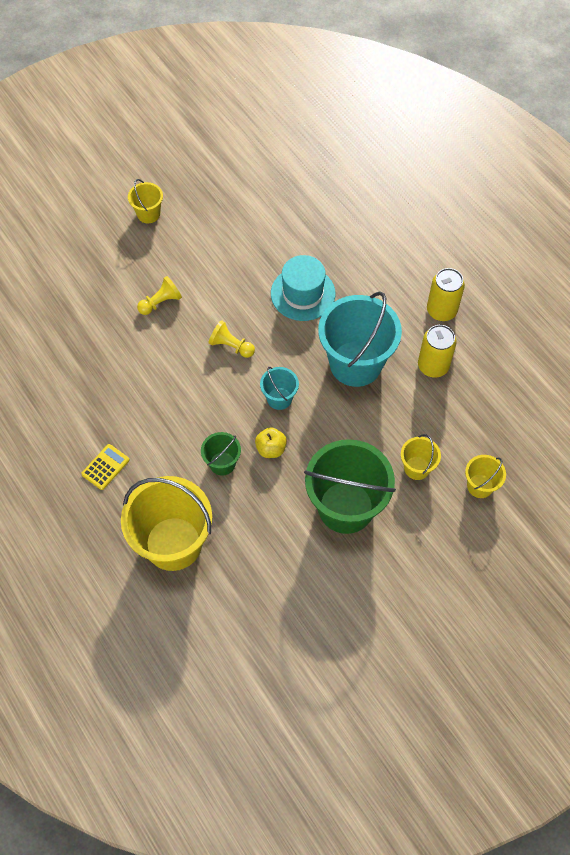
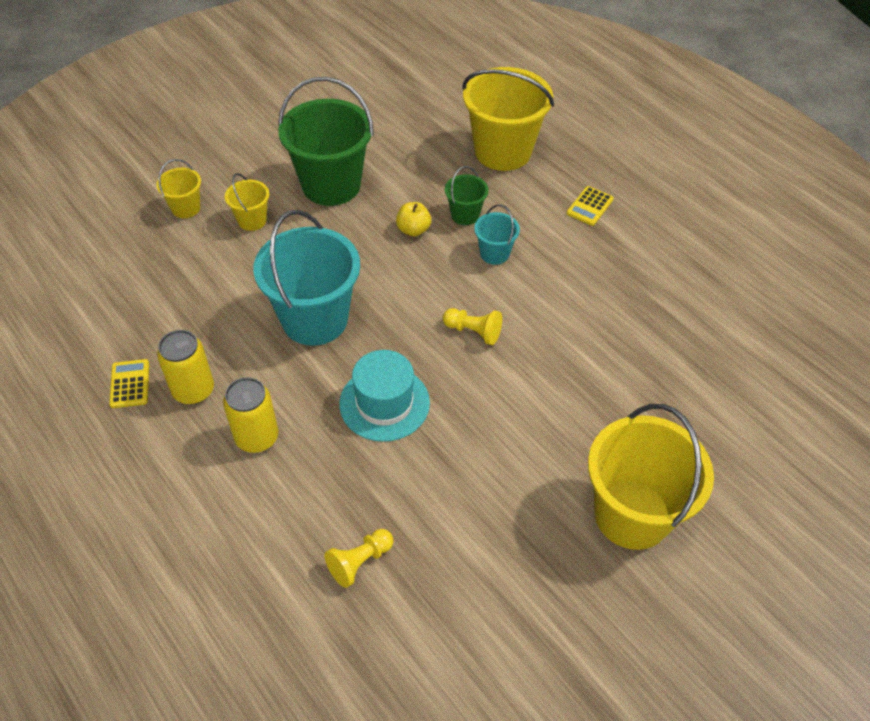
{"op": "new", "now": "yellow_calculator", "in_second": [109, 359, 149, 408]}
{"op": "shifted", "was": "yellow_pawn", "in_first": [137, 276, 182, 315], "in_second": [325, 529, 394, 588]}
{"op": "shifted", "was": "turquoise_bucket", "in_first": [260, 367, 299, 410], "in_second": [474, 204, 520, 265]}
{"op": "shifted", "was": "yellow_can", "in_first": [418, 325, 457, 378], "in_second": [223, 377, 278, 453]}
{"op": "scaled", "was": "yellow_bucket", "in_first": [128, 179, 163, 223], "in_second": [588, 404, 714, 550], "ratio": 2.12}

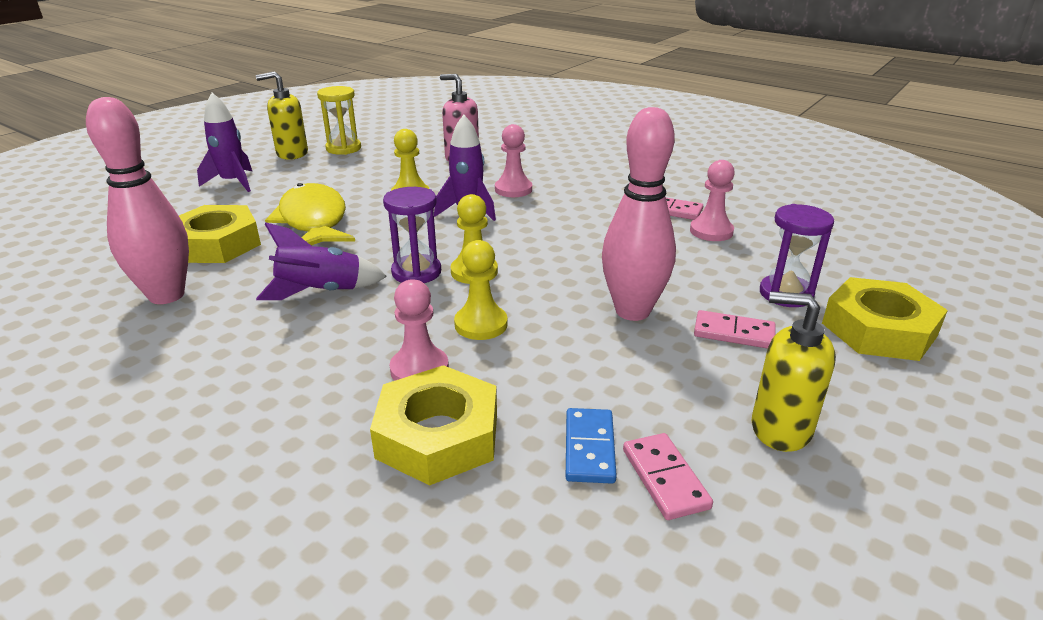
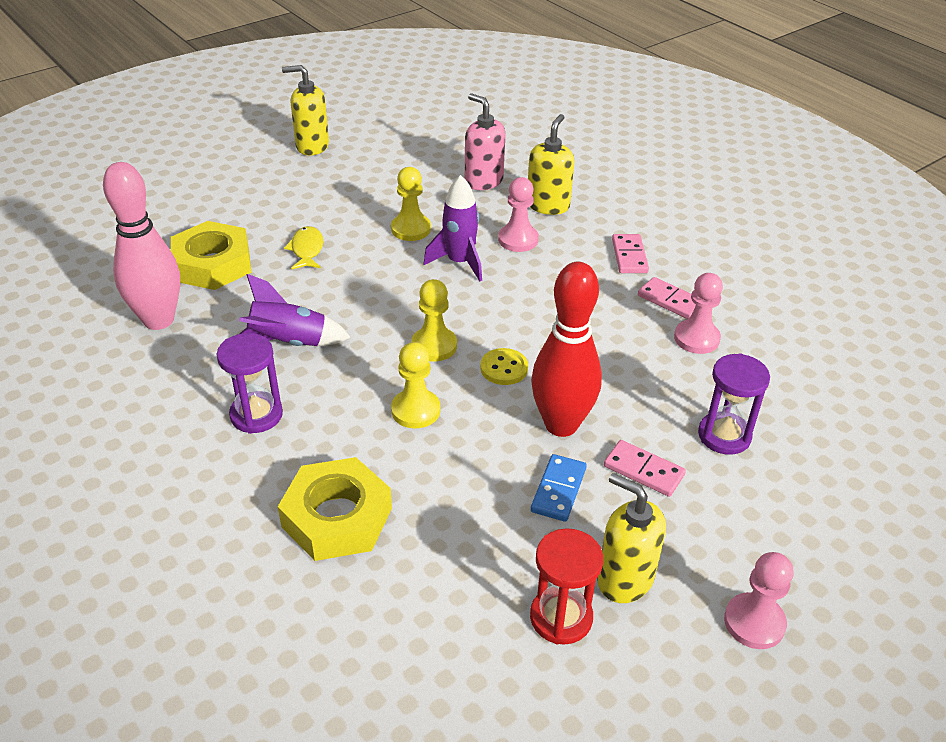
{"op": "gone", "was": "purple_rocket", "in_first": [197, 93, 252, 192]}
{"op": "gone", "was": "yellow_hourglass", "in_first": [317, 86, 361, 155]}
{"op": "gone", "was": "yellow_nut", "in_first": [822, 277, 948, 361]}
{"op": "new", "now": "yellow_button", "in_second": [480, 348, 528, 385]}
{"op": "new", "now": "yellow_soap_dispenser", "in_second": [528, 114, 575, 215]}
{"op": "new", "now": "red_hourglass", "in_second": [530, 528, 603, 645]}
{"op": "shifted", "was": "purple_hourglass", "in_first": [383, 187, 441, 283], "in_second": [216, 333, 283, 434]}
{"op": "shifted", "was": "pink_pawn", "in_first": [390, 279, 449, 381], "in_second": [724, 552, 793, 649]}
{"op": "shifted", "was": "blue_domino", "in_first": [566, 408, 617, 484], "in_second": [531, 454, 587, 522]}
{"op": "shifted", "was": "pink_domino", "in_first": [623, 433, 713, 520], "in_second": [612, 234, 649, 273]}
{"op": "repainted", "was": "pink_bowling_pin", "now": "red_bowling_pin", "in_first": [602, 107, 676, 321], "in_second": [531, 262, 602, 437]}
{"op": "scaled", "was": "yellow_fish", "in_first": [265, 183, 355, 245], "in_second": [284, 226, 323, 269], "ratio": 0.5}

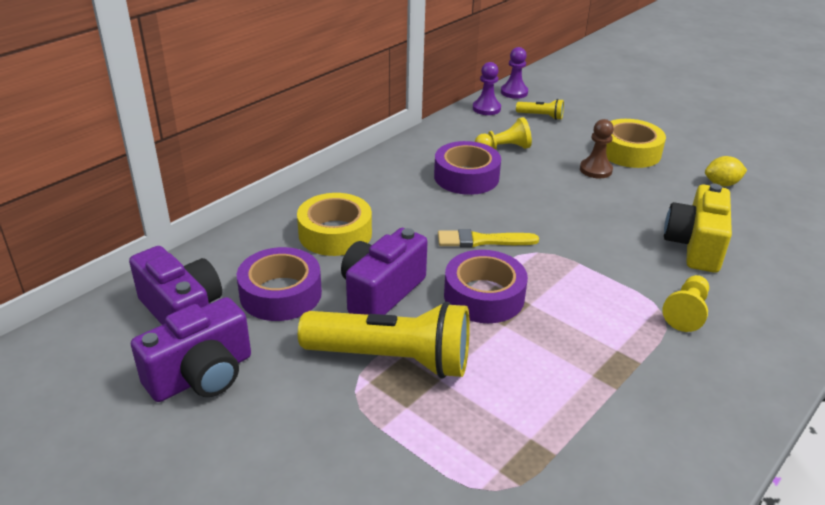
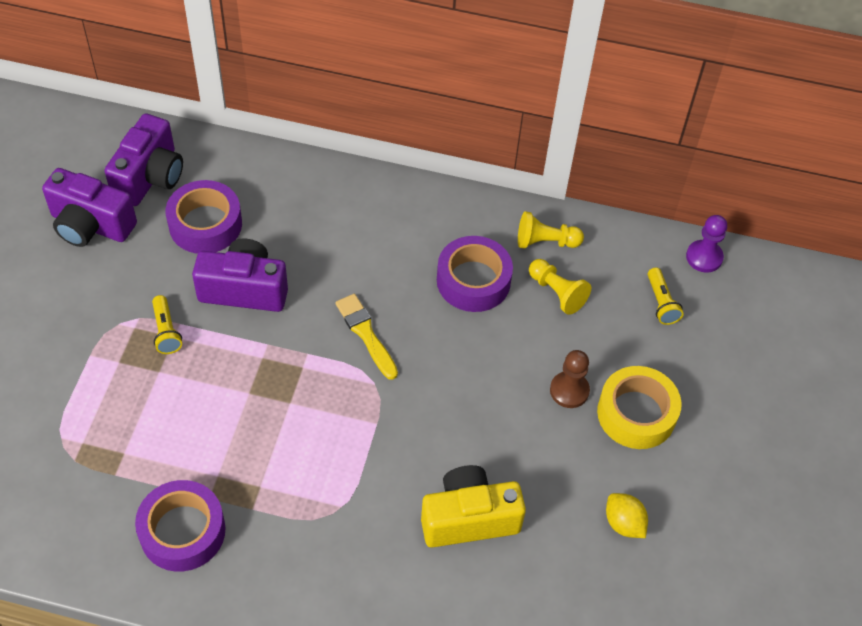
{"op": "gone", "was": "yellow_tape", "in_first": [297, 193, 372, 256]}
{"op": "gone", "was": "purple_pawn", "in_first": [473, 62, 501, 115]}
{"op": "shifted", "was": "purple_tape", "in_first": [444, 250, 528, 323], "in_second": [135, 480, 226, 572]}
{"op": "shifted", "was": "yellow_pawn", "in_first": [662, 275, 709, 332], "in_second": [518, 211, 584, 249]}
{"op": "scaled", "was": "yellow_flashlight", "in_first": [298, 301, 470, 378], "in_second": [152, 295, 182, 354], "ratio": 0.44}

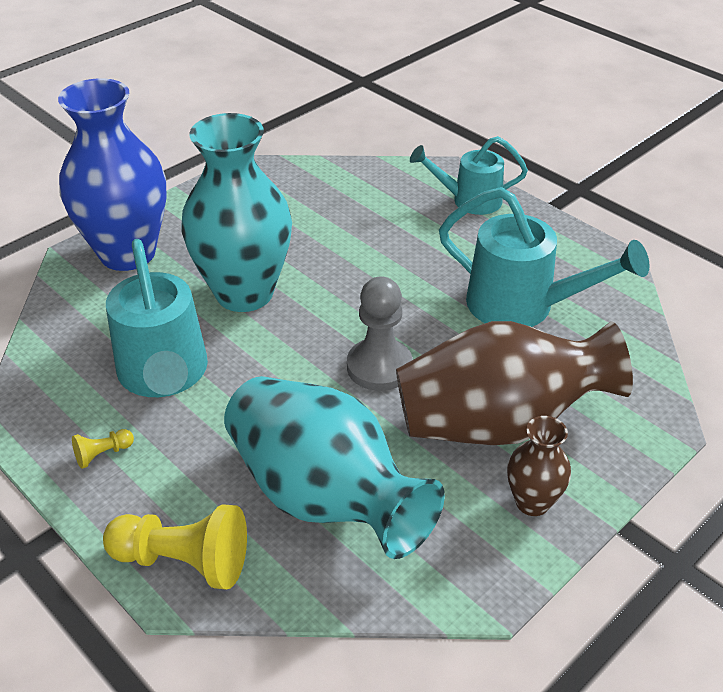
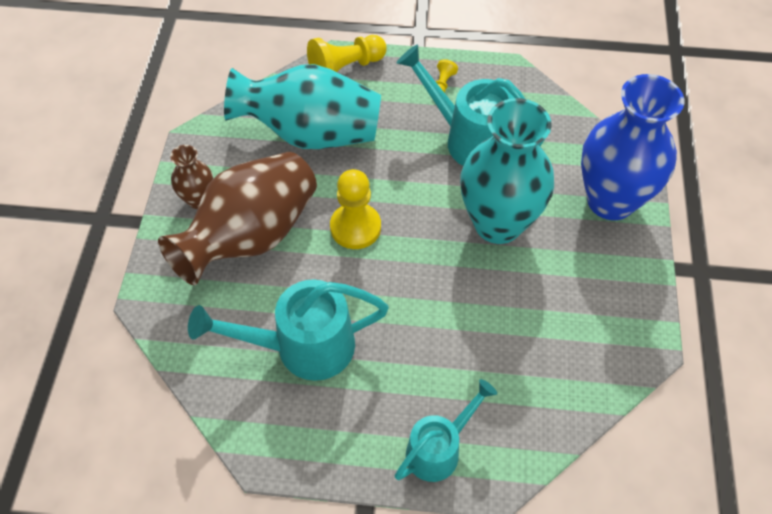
{"op": "repainted", "was": "grey_pawn", "now": "yellow_pawn", "in_first": [347, 276, 413, 391], "in_second": [330, 169, 381, 249]}

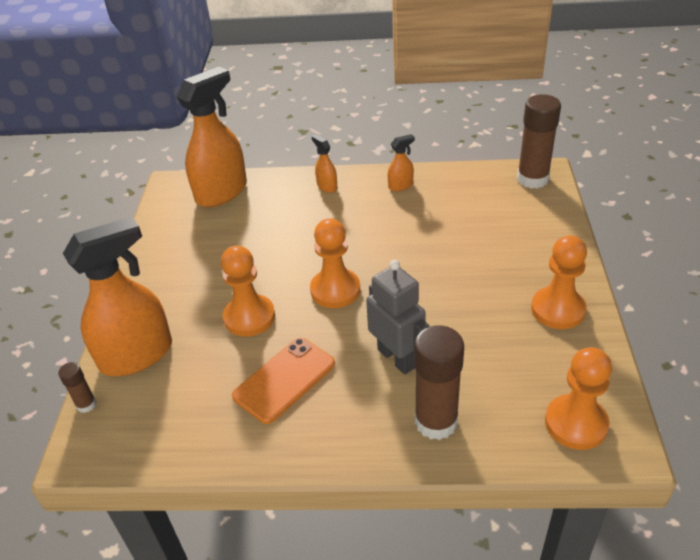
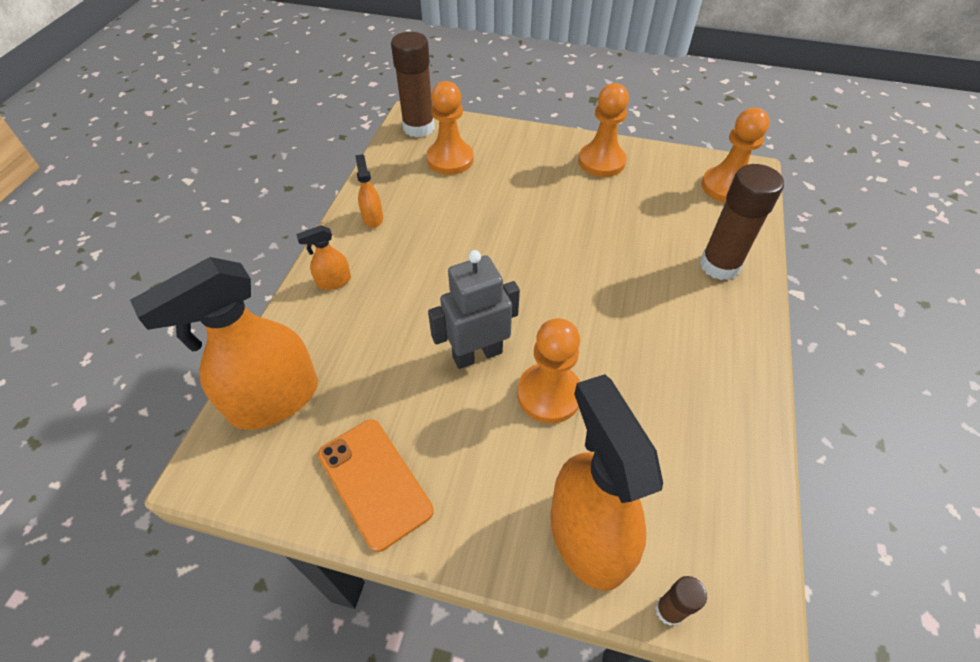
{"op": "shifted", "was": "orange_phone", "in_first": [232, 338, 335, 424], "in_second": [318, 419, 434, 552]}
{"op": "shifted", "was": "orange_pawn", "in_first": [310, 218, 360, 308], "in_second": [427, 81, 474, 175]}
{"op": "shifted", "was": "grey_robot", "in_first": [366, 260, 429, 375], "in_second": [428, 250, 520, 369]}
{"op": "rotated", "was": "orange_spray_bottle", "in_first": [176, 67, 247, 207], "in_second": [130, 257, 318, 430], "clockwise": -90}

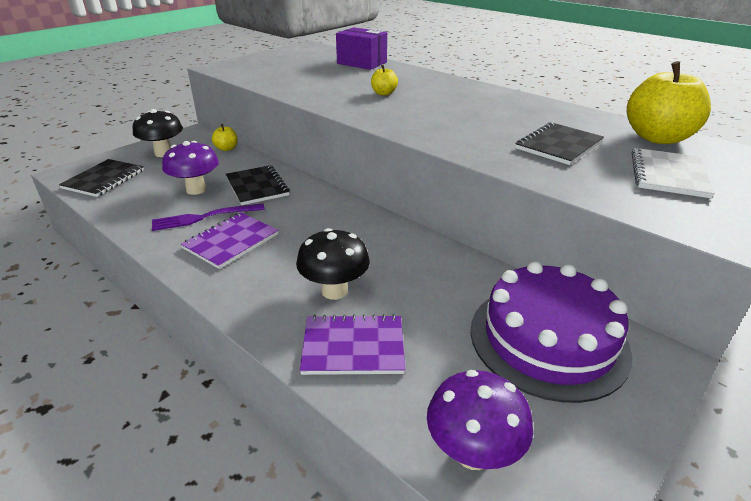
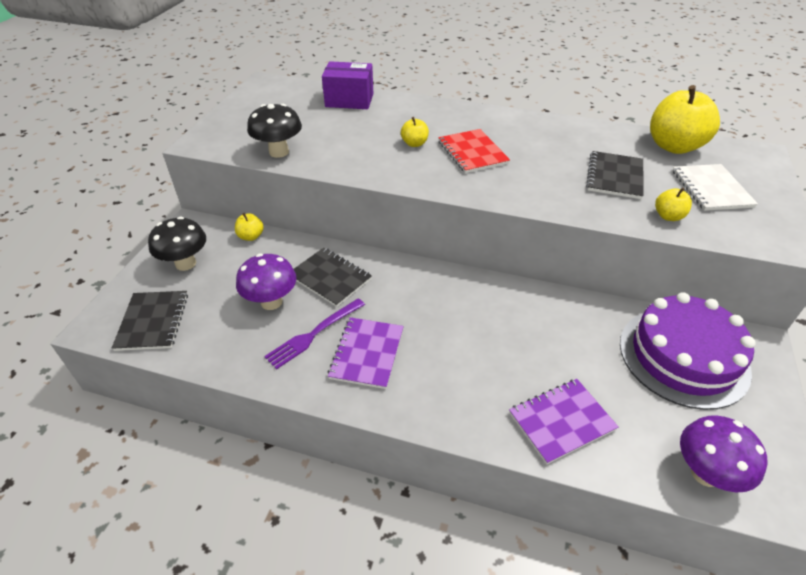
{"op": "new", "now": "red_notebook", "in_second": [438, 129, 510, 173]}
{"op": "new", "now": "yellow_apple", "in_second": [655, 188, 692, 221]}
{"op": "shifted", "was": "black_mushroom", "in_first": [296, 228, 370, 300], "in_second": [247, 104, 302, 158]}

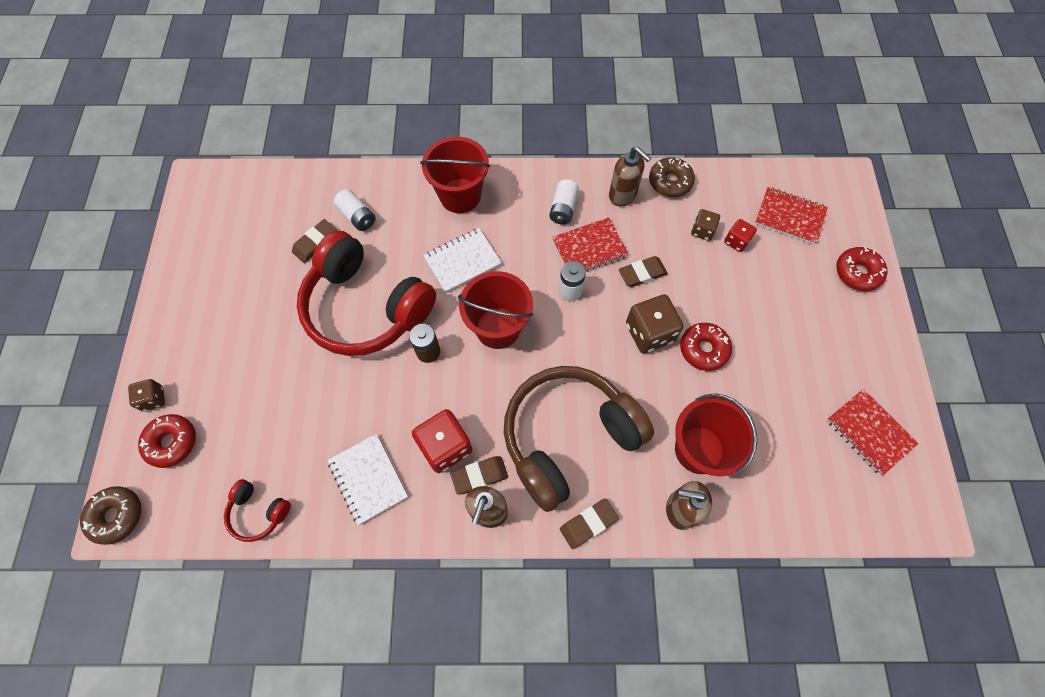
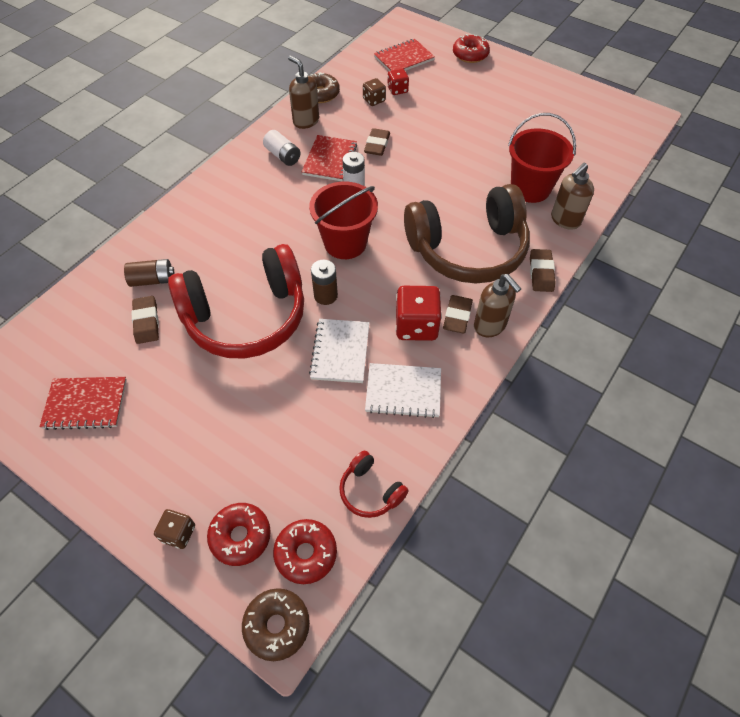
{"op": "gone", "was": "red_bucket", "in_first": [420, 137, 490, 213]}
{"op": "gone", "was": "brown_dice", "in_first": [626, 294, 683, 353]}
{"op": "shifted", "was": "white_notebook", "in_first": [423, 228, 502, 293], "in_second": [309, 319, 369, 383]}
{"op": "shifted", "was": "red_donut", "in_first": [680, 323, 732, 371], "in_second": [273, 519, 337, 584]}
{"op": "shifted", "was": "red_notebook", "in_first": [827, 389, 918, 476], "in_second": [39, 377, 127, 430]}
{"op": "repainted", "was": "white_battery", "now": "brown_battery", "in_first": [334, 189, 375, 231], "in_second": [124, 259, 174, 287]}
{"op": "rotated", "was": "red_headphones", "in_first": [224, 479, 291, 542], "in_second": [339, 450, 408, 518], "clockwise": 75}
{"op": "rotated", "was": "brown_headphones", "in_first": [504, 366, 654, 512], "in_second": [404, 184, 530, 283], "clockwise": -105}
{"op": "rotated", "was": "brown_soap_dispenser", "in_first": [609, 147, 651, 206], "in_second": [288, 56, 319, 129], "clockwise": -120}

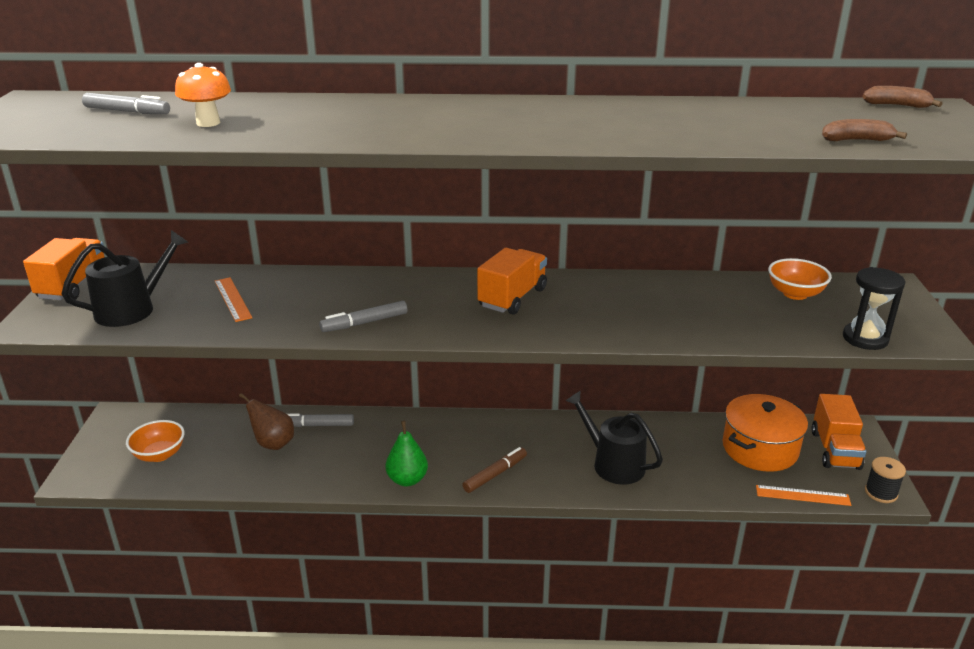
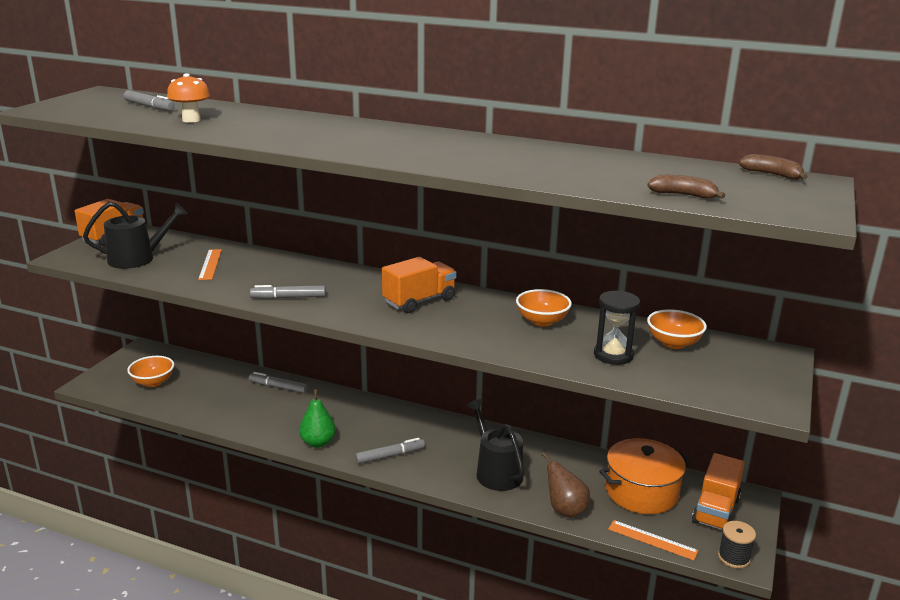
{"op": "new", "now": "orange_bowl", "in_second": [516, 289, 572, 327]}
{"op": "shifted", "was": "brown_pear", "in_first": [239, 393, 294, 450], "in_second": [542, 452, 590, 518]}
{"op": "shifted", "was": "black_hourglass", "in_first": [843, 267, 905, 350], "in_second": [594, 290, 640, 365]}
{"op": "repainted", "was": "brown_marker", "now": "grey_marker", "in_first": [462, 447, 527, 493], "in_second": [355, 438, 425, 464]}

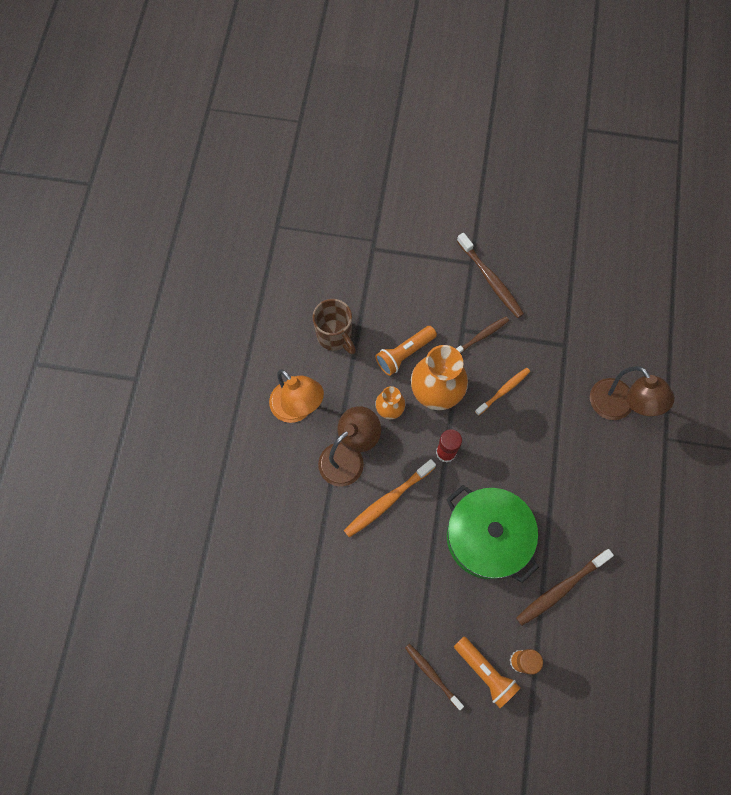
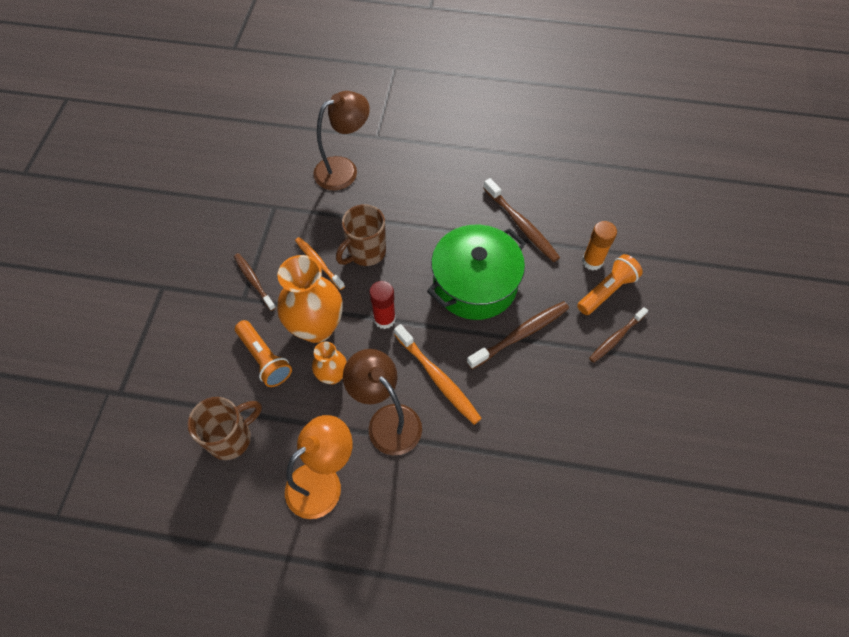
{"op": "new", "now": "brown_mug", "in_second": [336, 204, 386, 266]}
{"op": "shifted", "was": "brown_toothbrush", "in_first": [457, 233, 524, 318], "in_second": [467, 301, 569, 369]}

